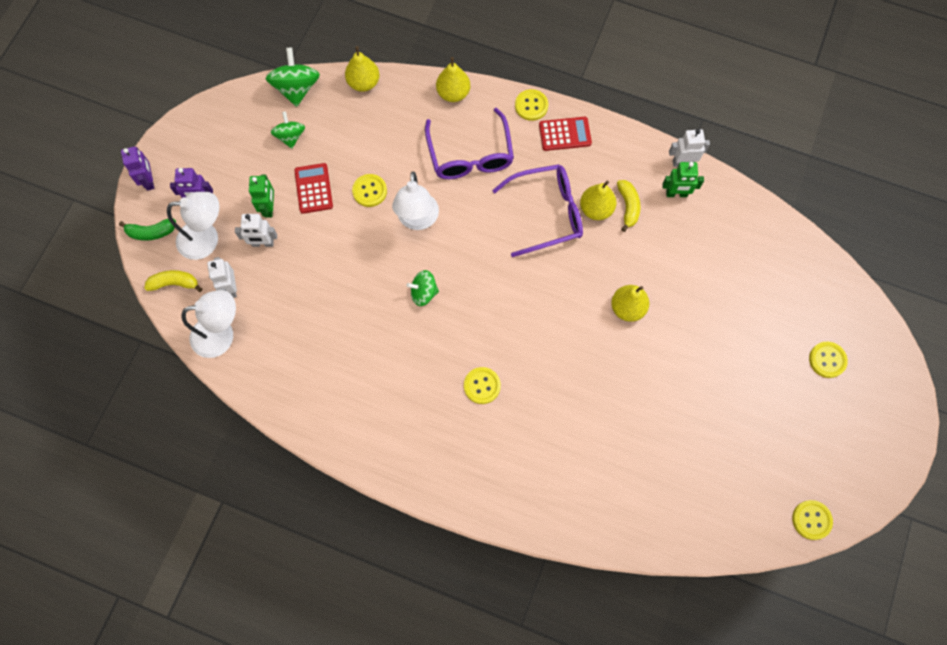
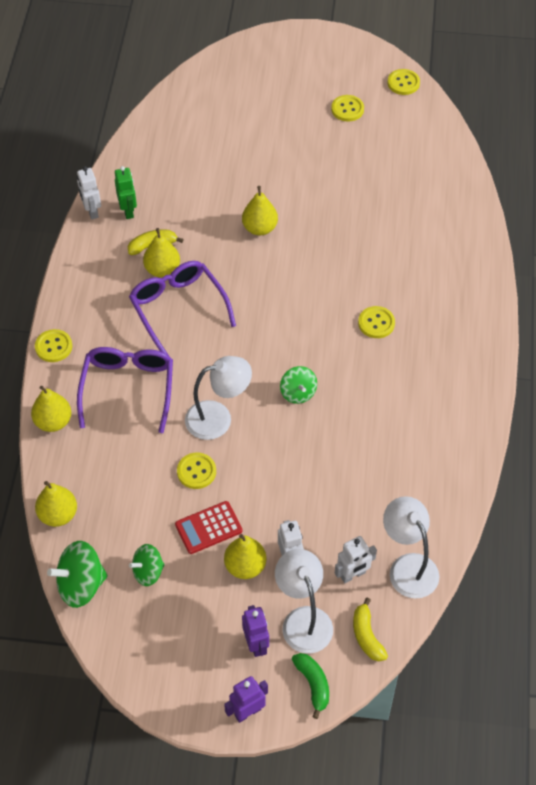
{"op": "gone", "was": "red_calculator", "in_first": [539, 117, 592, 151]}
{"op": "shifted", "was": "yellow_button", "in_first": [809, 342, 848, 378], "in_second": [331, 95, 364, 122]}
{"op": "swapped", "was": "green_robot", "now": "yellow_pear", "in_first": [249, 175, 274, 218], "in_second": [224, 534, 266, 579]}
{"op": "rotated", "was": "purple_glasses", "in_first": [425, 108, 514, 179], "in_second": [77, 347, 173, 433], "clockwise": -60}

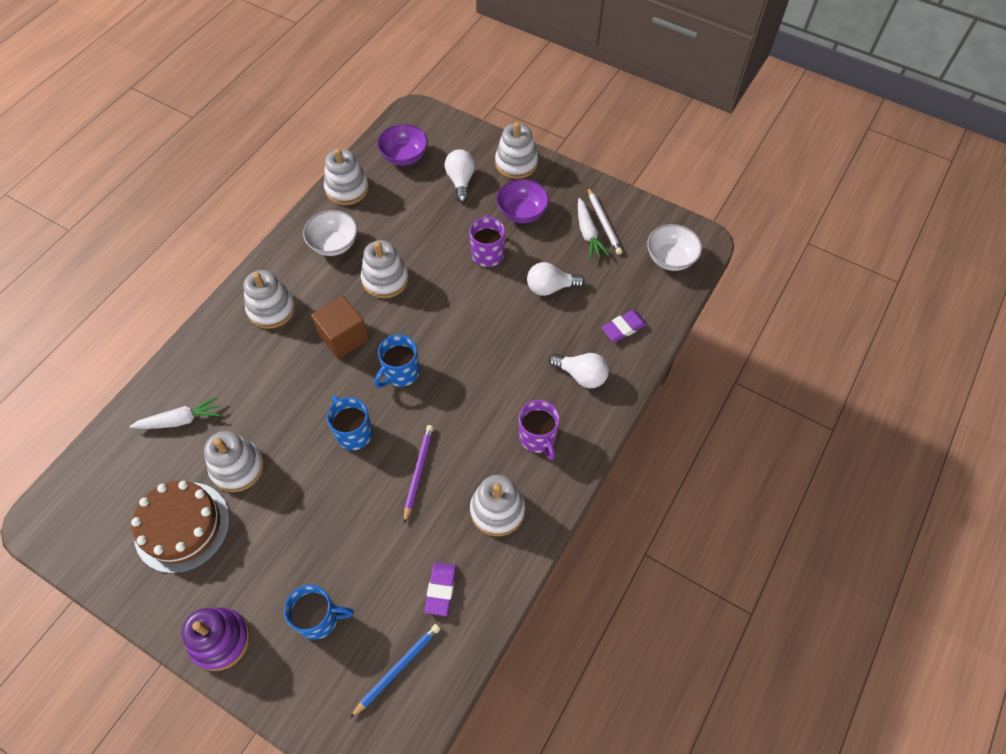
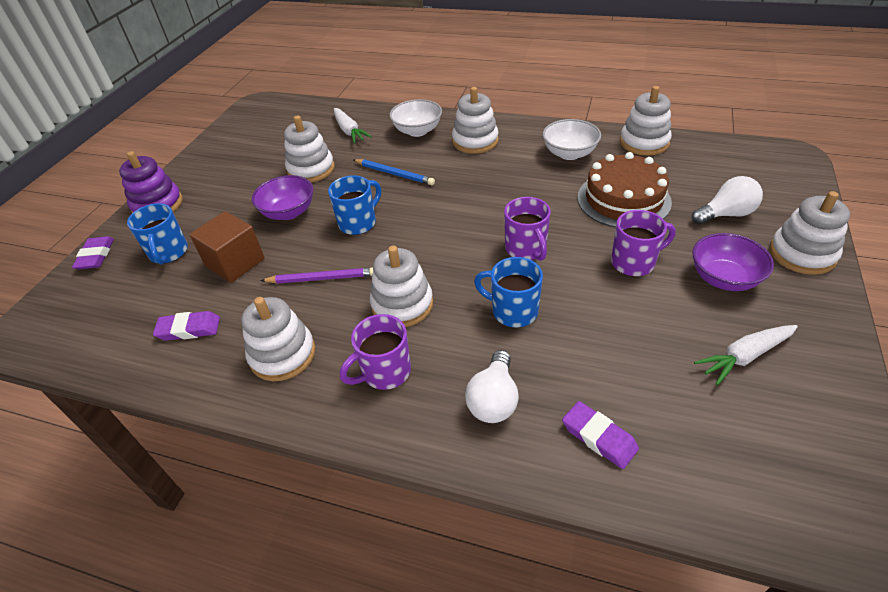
{"op": "gone", "was": "white_light_bulb", "in_first": [527, 262, 585, 296]}
{"op": "gone", "was": "white_pencil", "in_first": [587, 187, 623, 255]}
{"op": "new", "now": "purple_eraser", "in_second": [72, 236, 114, 269]}
{"op": "new", "now": "purple_mug", "in_second": [504, 197, 551, 261]}
{"op": "shifted", "was": "brown_cake", "in_first": [131, 481, 230, 574], "in_second": [578, 152, 672, 228]}
{"op": "shifted", "was": "brown_cube", "in_first": [311, 296, 369, 359], "in_second": [189, 211, 265, 283]}
{"op": "shifted", "was": "blue_pencil", "in_first": [350, 624, 440, 718], "in_second": [354, 159, 435, 185]}
{"op": "shifted", "was": "white_stacking_toy", "in_first": [361, 240, 409, 298], "in_second": [370, 245, 433, 327]}
{"op": "shifted", "was": "blue_mug", "in_first": [374, 335, 420, 388], "in_second": [474, 257, 543, 327]}
{"op": "shifted", "was": "purple_bowl", "in_first": [377, 124, 428, 166], "in_second": [252, 175, 313, 220]}
{"op": "shifted", "was": "white_bowl", "in_first": [647, 224, 702, 271], "in_second": [389, 99, 442, 137]}

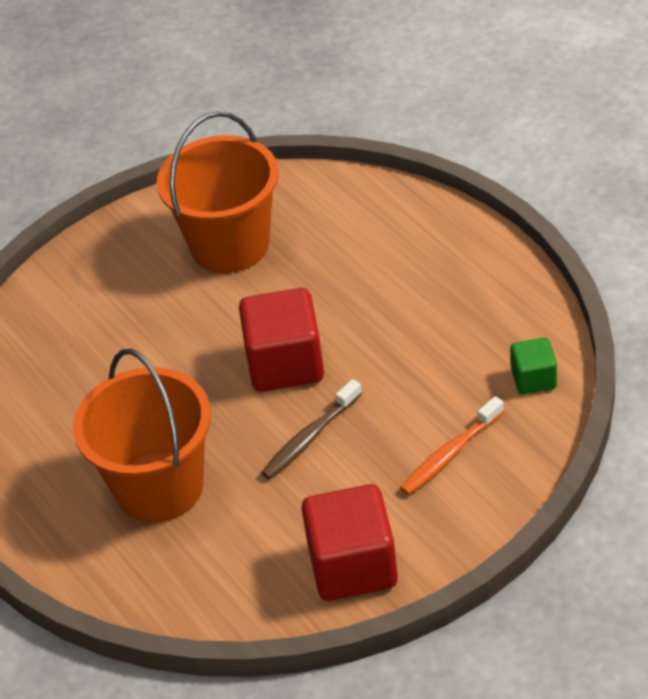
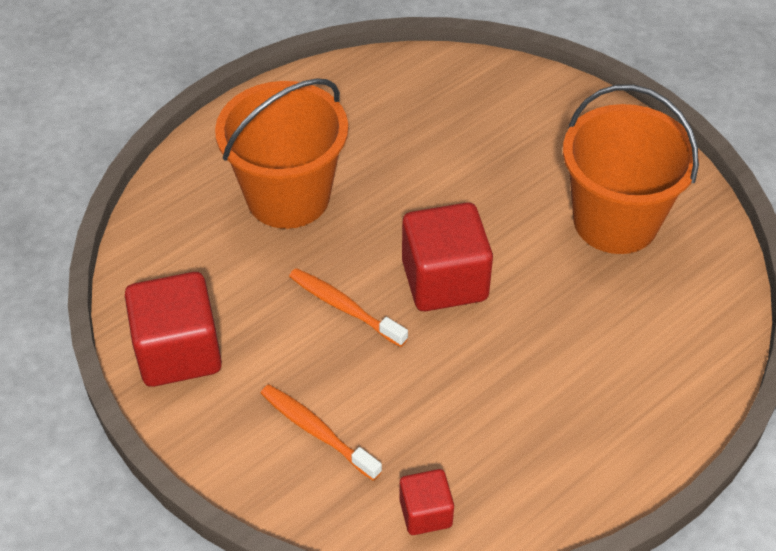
{"op": "repainted", "was": "brown_toothbrush", "now": "orange_toothbrush", "in_first": [261, 379, 362, 479], "in_second": [289, 268, 408, 347]}
{"op": "repainted", "was": "green_cube", "now": "red_cube", "in_first": [511, 337, 557, 394], "in_second": [399, 469, 454, 535]}

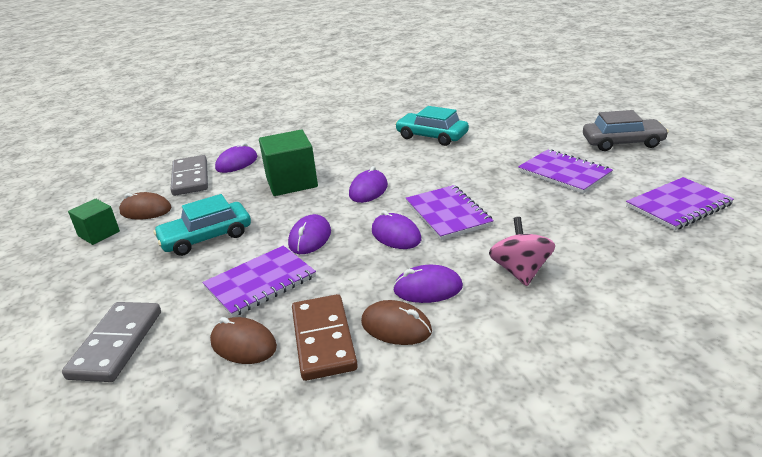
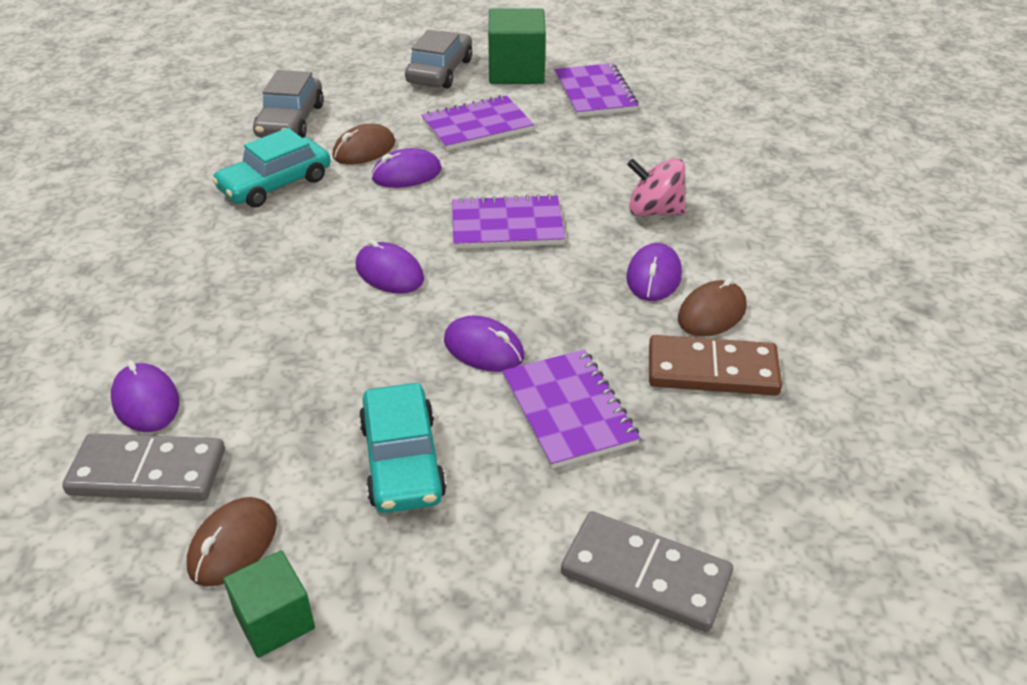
{"op": "new", "now": "grey_car", "in_second": [253, 70, 324, 138]}
{"op": "shifted", "was": "brown_mouse", "in_first": [210, 317, 277, 364], "in_second": [333, 124, 395, 165]}
{"op": "shifted", "was": "green_cube", "in_first": [259, 130, 318, 196], "in_second": [488, 9, 546, 84]}
{"op": "shifted", "was": "purple_mouse", "in_first": [372, 210, 421, 249], "in_second": [371, 148, 442, 188]}

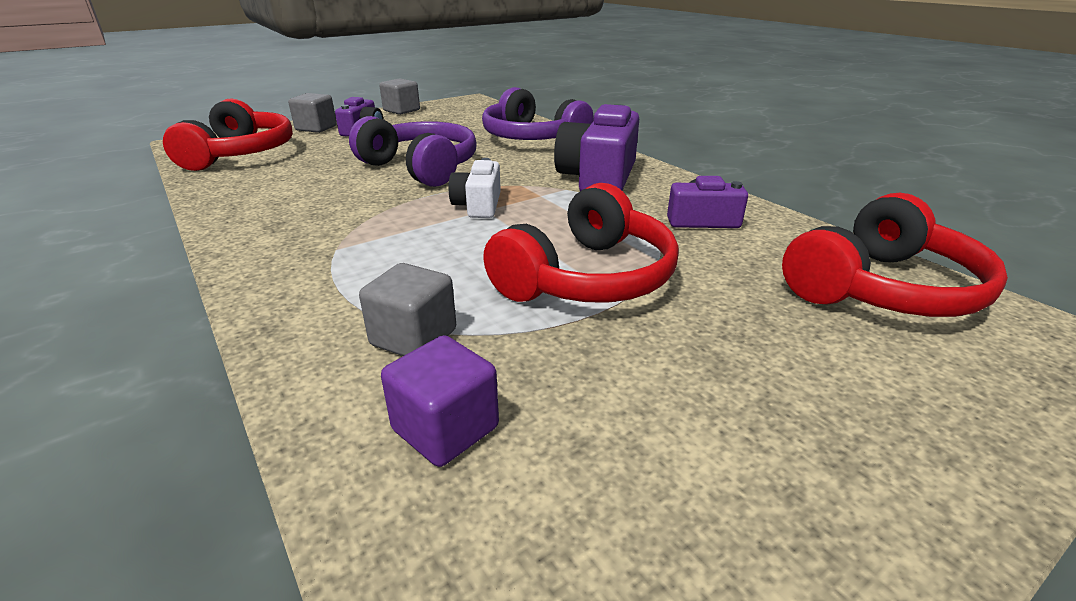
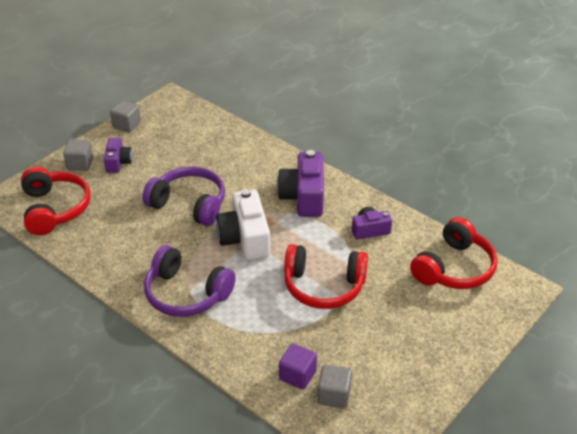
{"op": "shifted", "was": "grey_cube", "in_first": [359, 263, 456, 356], "in_second": [317, 365, 352, 409]}
{"op": "shifted", "was": "purple_headphones", "in_first": [482, 87, 594, 140], "in_second": [144, 245, 236, 317]}
{"op": "rotated", "was": "red_headphones", "in_first": [483, 183, 679, 303], "in_second": [284, 244, 368, 309], "clockwise": 75}
{"op": "scaled", "was": "white_camera", "in_first": [449, 158, 501, 218], "in_second": [216, 189, 270, 260], "ratio": 1.75}

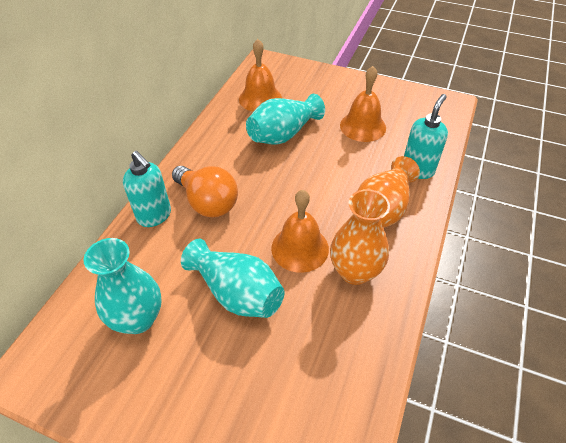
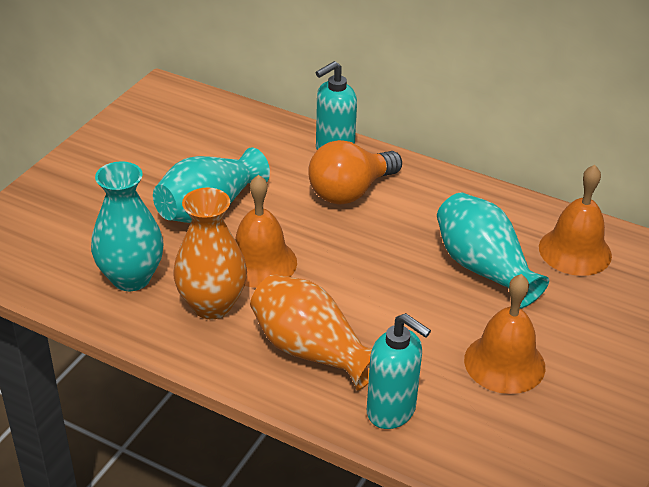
{"op": "shifted", "was": "turquoise_vase", "in_first": [84, 238, 162, 334], "in_second": [91, 161, 164, 291]}

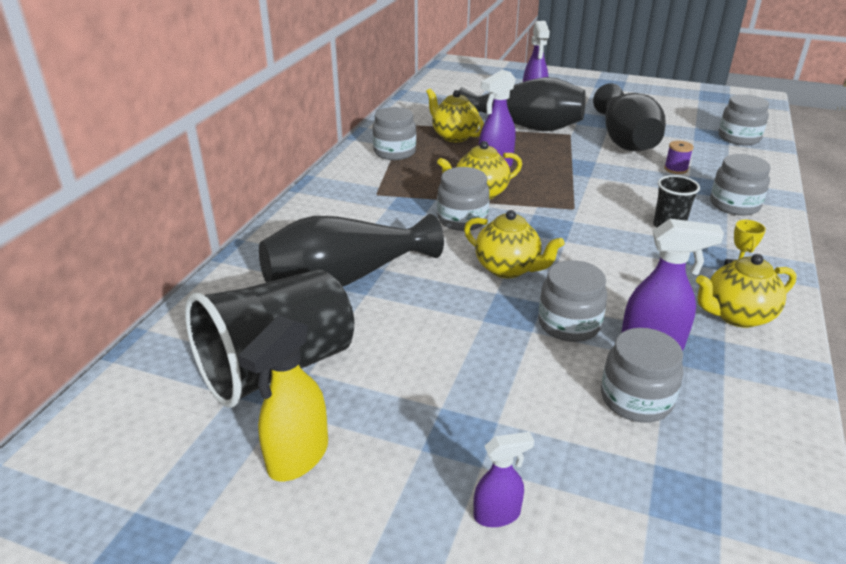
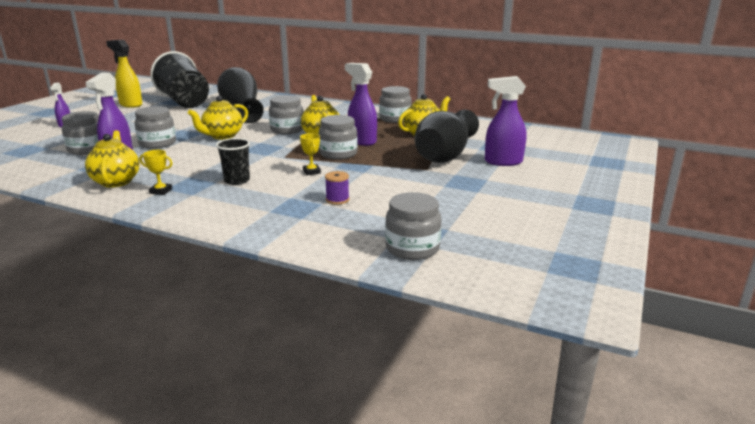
{"op": "gone", "was": "black_vase", "in_first": [593, 83, 666, 151]}
{"op": "new", "now": "yellow_trophy", "in_second": [300, 133, 321, 175]}
{"op": "shifted", "was": "grey_jar", "in_first": [710, 154, 771, 216], "in_second": [319, 115, 358, 160]}

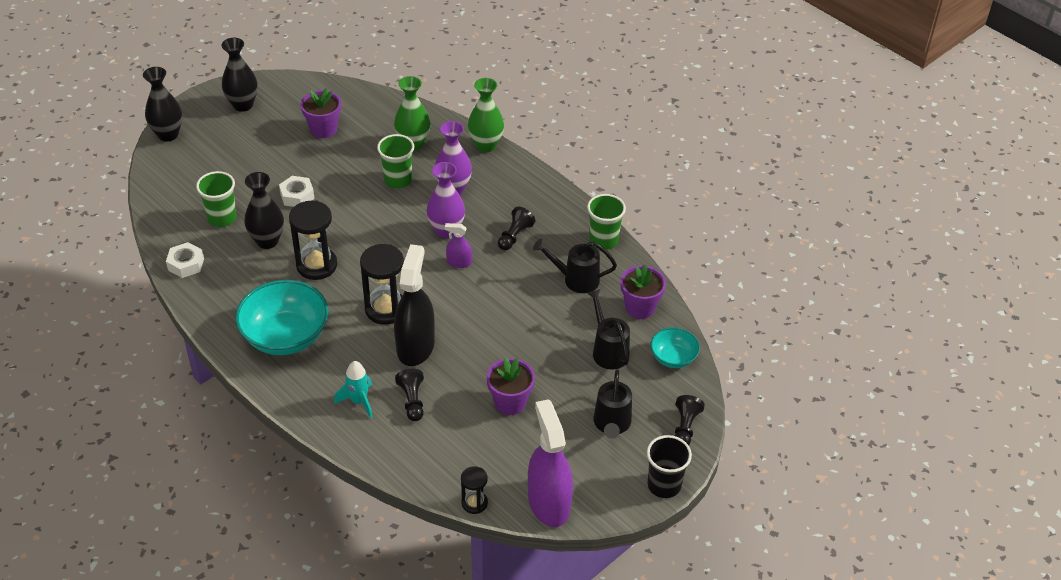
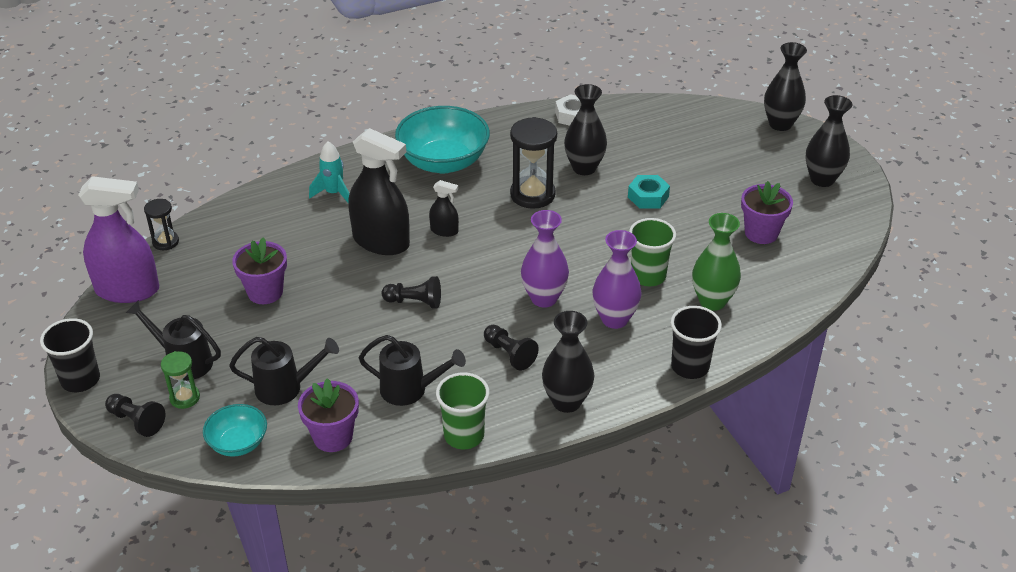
{"op": "gone", "was": "green_cup", "in_first": [196, 171, 237, 227]}
{"op": "gone", "was": "purple_spray_bottle", "in_first": [445, 223, 472, 268]}
{"op": "new", "now": "green_hourglass", "in_second": [161, 351, 200, 409]}
{"op": "new", "now": "black_vase", "in_second": [542, 311, 594, 413]}
{"op": "shifted", "was": "black_pawn", "in_first": [395, 369, 424, 421], "in_second": [381, 276, 441, 309]}
{"op": "swapped", "was": "black_hourglass", "now": "black_spray_bottle", "in_first": [360, 244, 404, 325], "in_second": [429, 180, 459, 237]}
{"op": "swapped", "was": "green_vase", "now": "black_cup", "in_first": [468, 78, 504, 152], "in_second": [671, 306, 722, 379]}
{"op": "repainted", "was": "white_nut", "now": "turquoise_nut", "in_first": [279, 176, 315, 207], "in_second": [628, 175, 670, 209]}
{"op": "rotated", "was": "black_watering_can", "in_first": [533, 239, 617, 293], "in_second": [359, 335, 466, 406], "clockwise": 75}

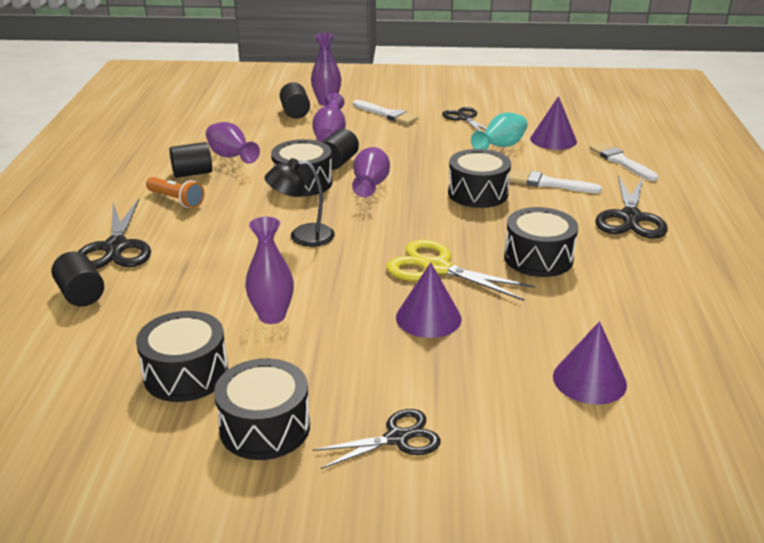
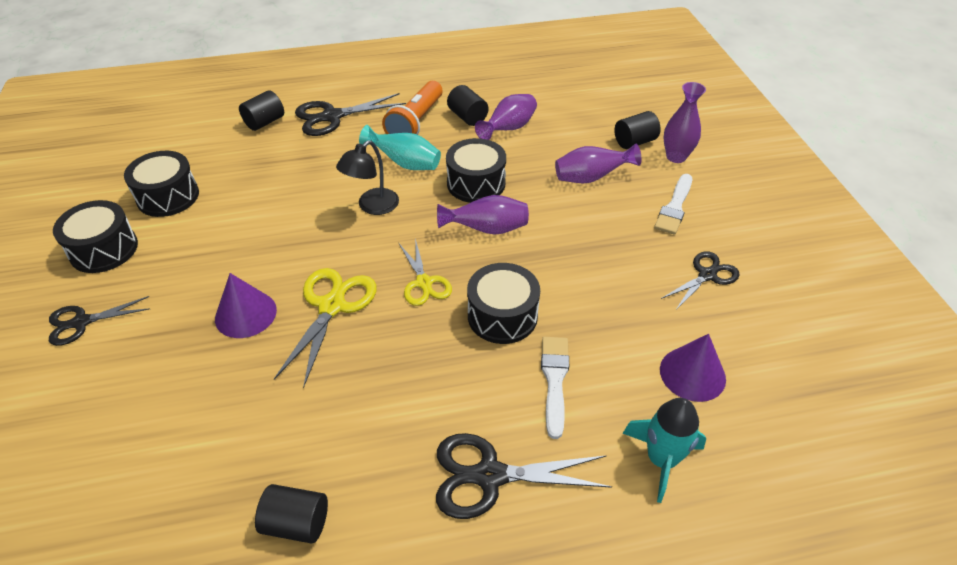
{"op": "gone", "was": "purple_vase", "in_first": [245, 217, 294, 324]}
{"op": "gone", "was": "black_drum", "in_first": [504, 207, 578, 277]}
{"op": "gone", "was": "purple_cone", "in_first": [553, 321, 627, 405]}
{"op": "new", "now": "yellow_scissors", "in_second": [399, 239, 452, 306]}
{"op": "shifted", "was": "black_cylinder", "in_first": [322, 129, 359, 170], "in_second": [255, 484, 328, 544]}
{"op": "shifted", "was": "turquoise_vase", "in_first": [471, 112, 528, 149], "in_second": [359, 125, 441, 170]}
{"op": "swapped", "was": "white_brush", "now": "turquoise_rocket", "in_first": [589, 142, 658, 181], "in_second": [623, 398, 707, 503]}
{"op": "rotated", "was": "black_lamp", "in_first": [265, 158, 335, 247], "in_second": [336, 140, 399, 215], "clockwise": -120}
{"op": "rotated", "was": "black_scissors", "in_first": [312, 409, 441, 469], "in_second": [49, 296, 150, 346], "clockwise": 105}
{"op": "scaled", "was": "orange_flashlight", "in_first": [146, 177, 205, 208], "in_second": [382, 81, 443, 135], "ratio": 1.54}

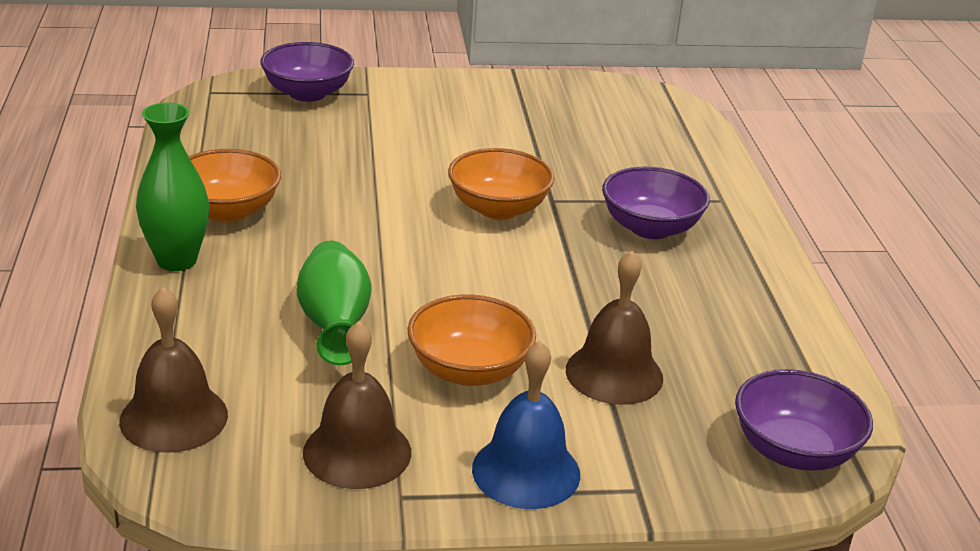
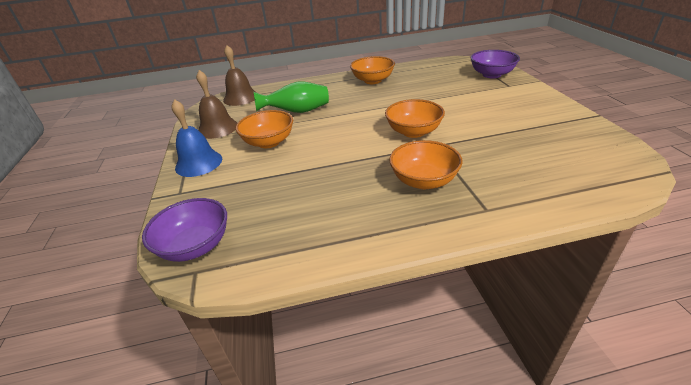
{"op": "gone", "was": "green_vase", "in_first": [136, 103, 209, 271]}
{"op": "gone", "was": "brown_bell", "in_first": [566, 251, 663, 405]}
{"op": "repainted", "was": "purple_bowl", "now": "orange_bowl", "in_first": [602, 166, 710, 239], "in_second": [389, 140, 463, 189]}

